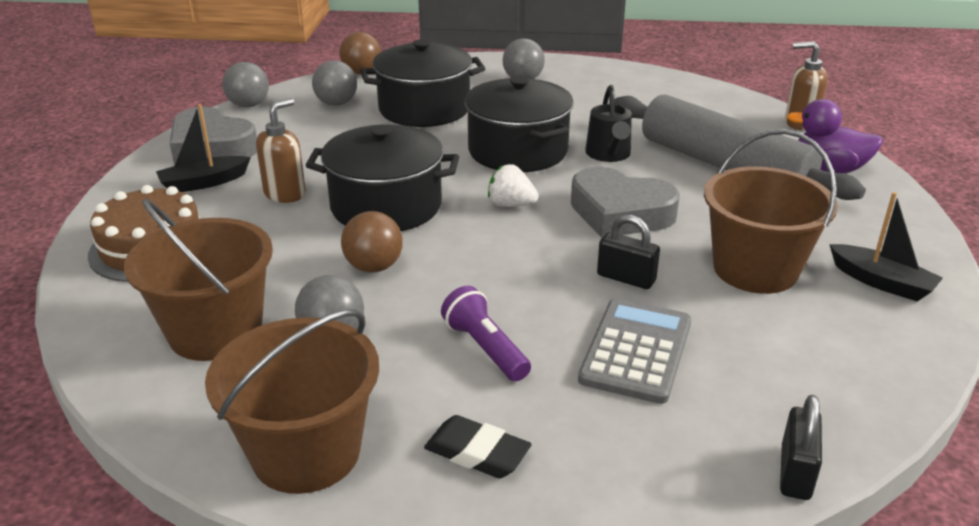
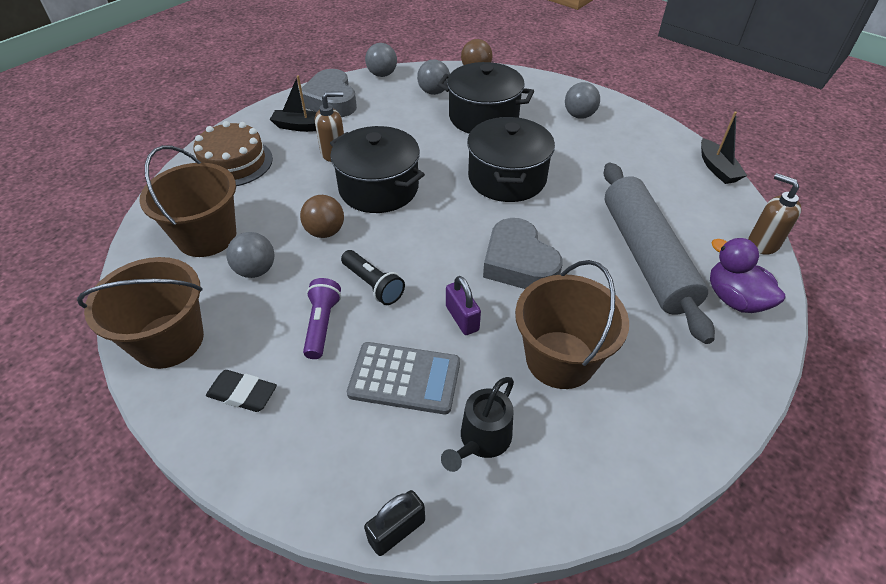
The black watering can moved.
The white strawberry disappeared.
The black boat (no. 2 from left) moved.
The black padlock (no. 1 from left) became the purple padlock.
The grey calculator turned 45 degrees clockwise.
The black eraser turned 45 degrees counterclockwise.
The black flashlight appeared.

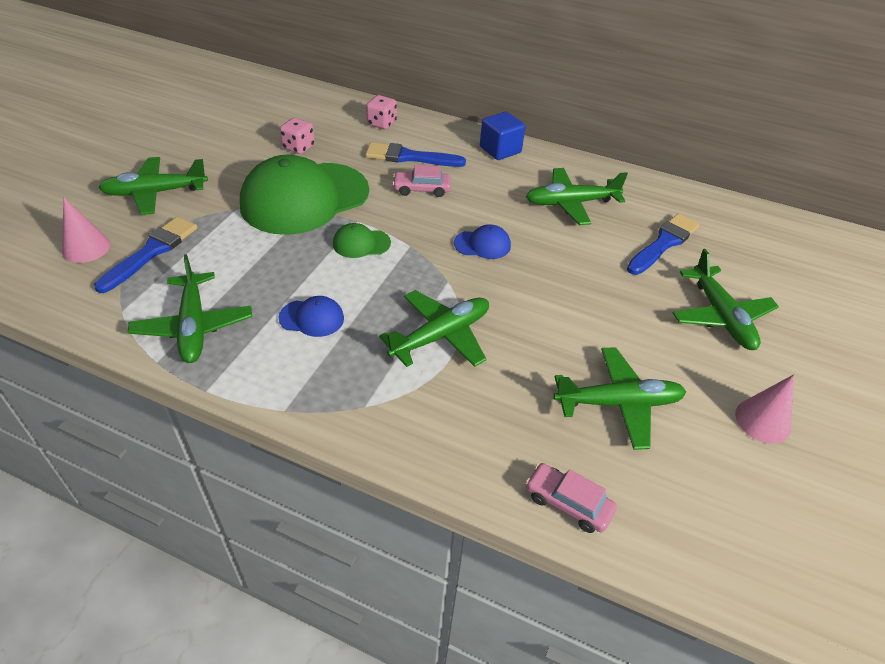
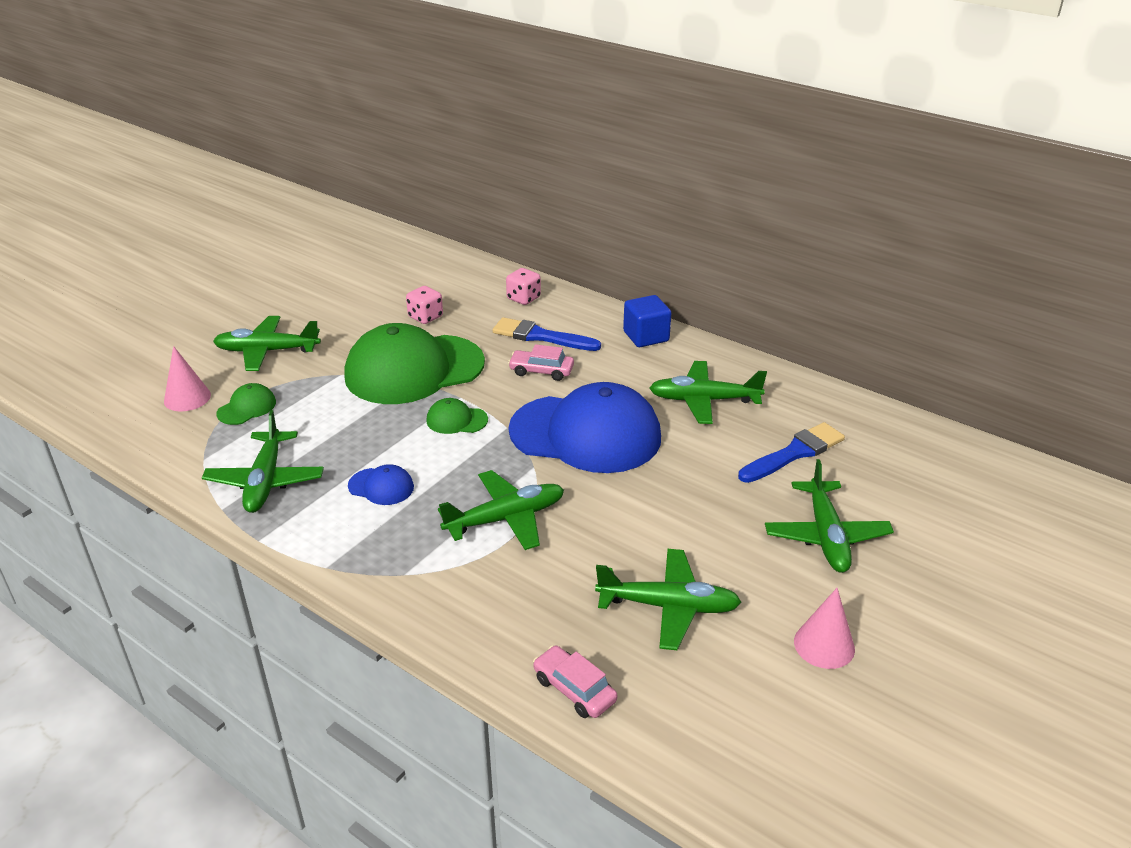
The blue brush (no. 1 from left) was replaced by the green cap (no. 1 from left).
The blue cap (no. 2 from left) changed to 2.43 times the size.

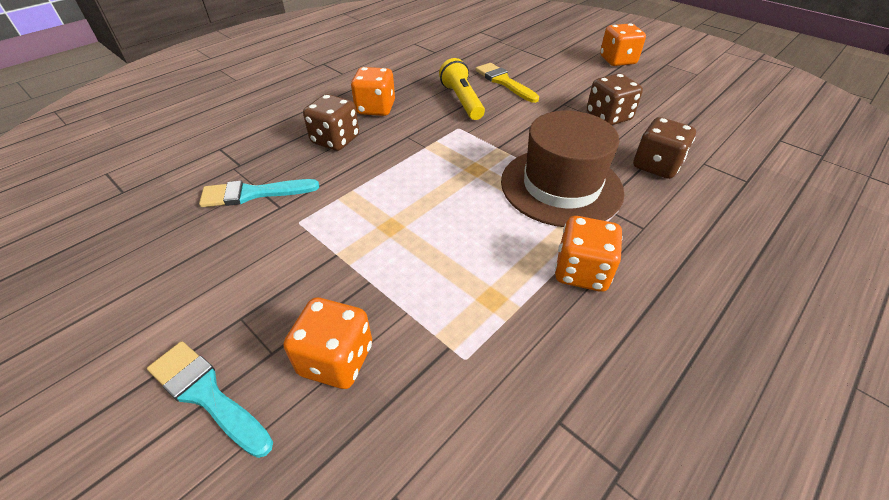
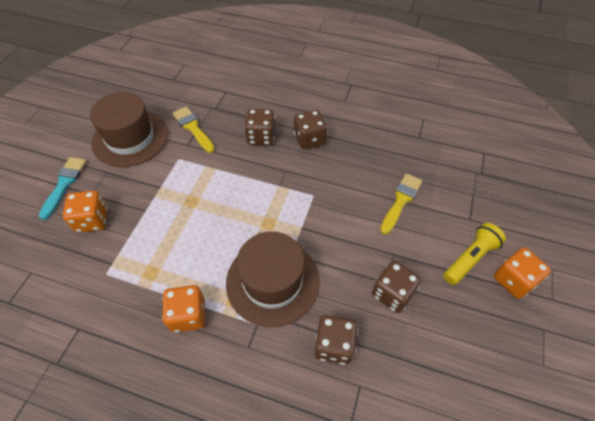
The yellow flashlight moved.
The orange dice (no. 2 from left) became the brown dice (no. 2 from left).
The turquoise brush (no. 2 from left) became the yellow brush (no. 1 from left).
The brown hat (no. 1 from left) appeared.

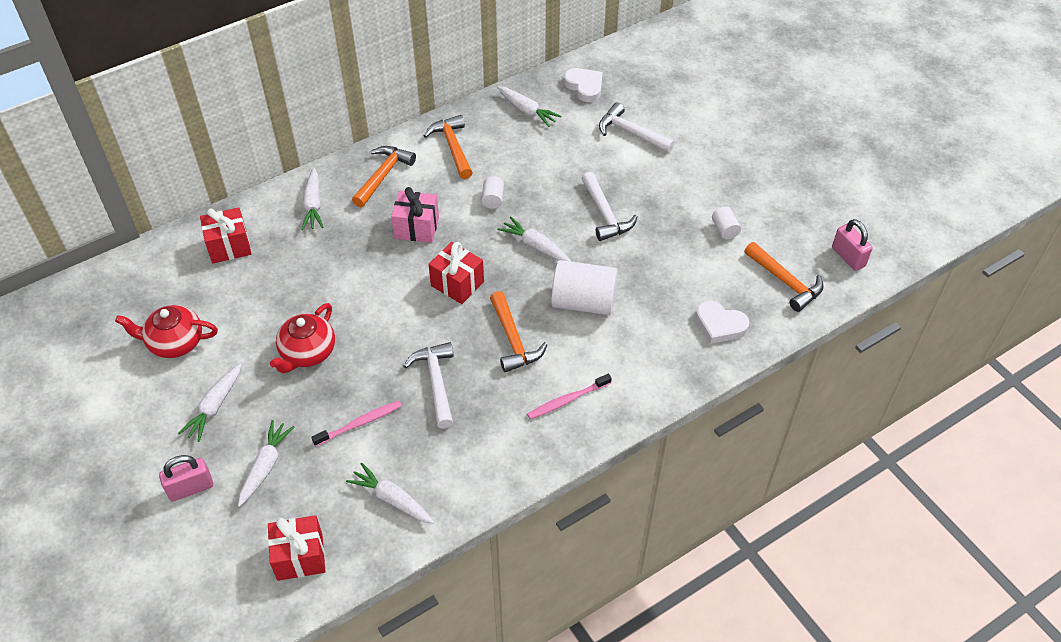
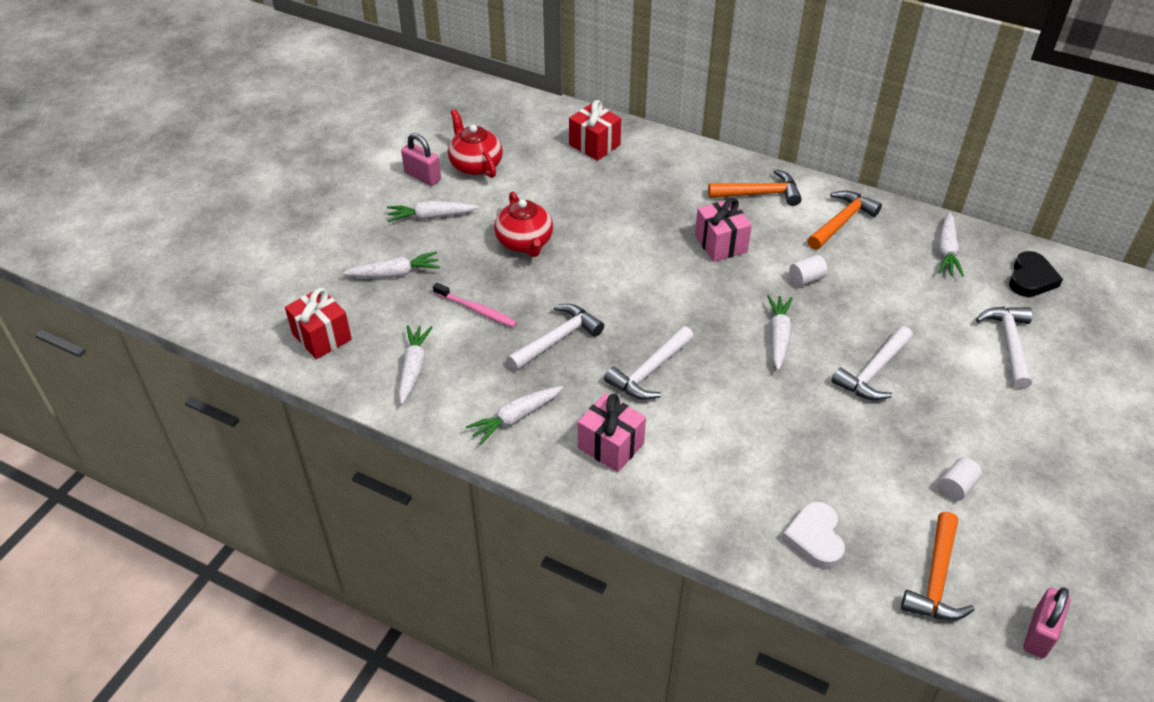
The white heart (no. 1 from left) became the black heart.
The white carrot (no. 3 from left in the first image) moved.
The red gift (no. 3 from left) disappeared.
The white cylinder (no. 2 from left) disappeared.
The orange hammer (no. 3 from left) became the white hammer (no. 2 from left).
The red teapot (no. 2 from left) turned 105 degrees counterclockwise.
The pink toothbrush (no. 2 from left) was replaced by the pink gift (no. 1 from left).
The pink padlock (no. 1 from left) moved.

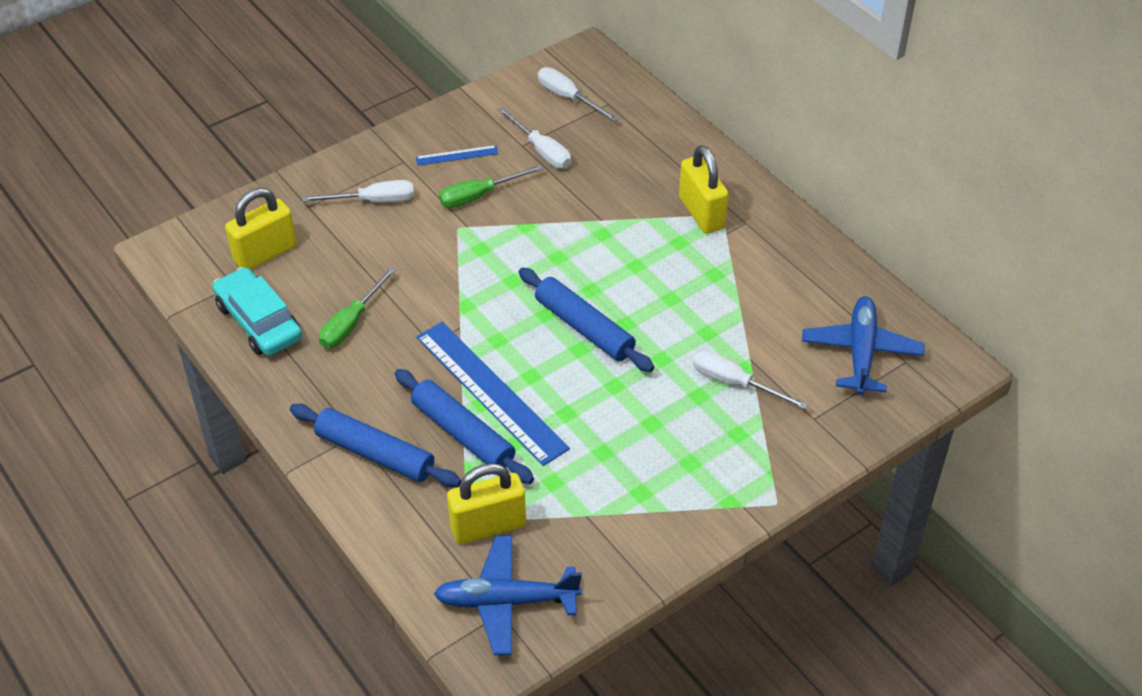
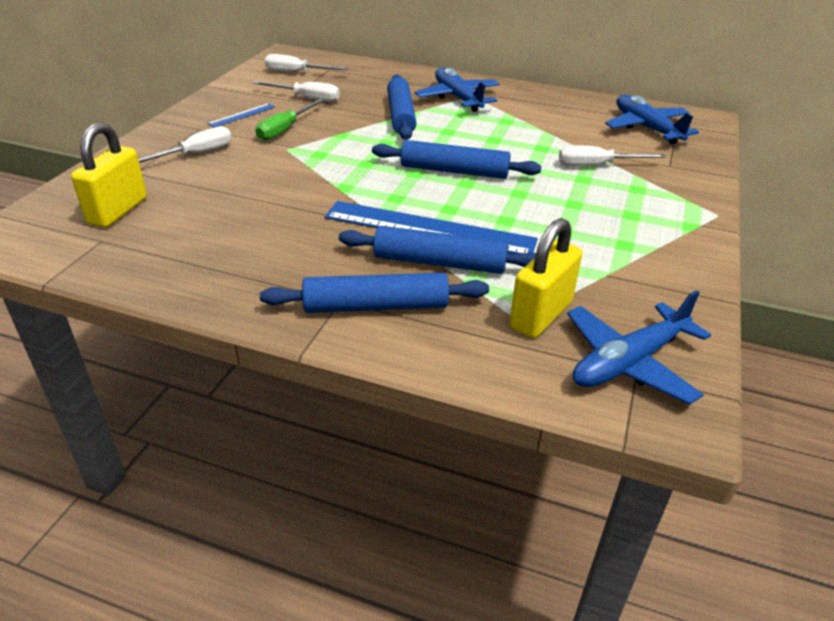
The yellow padlock (no. 3 from left) was replaced by the blue plane (no. 1 from left).
The turquoise car disappeared.
The green screwdriver (no. 1 from left) disappeared.
The blue rolling pin (no. 2 from left) appeared.

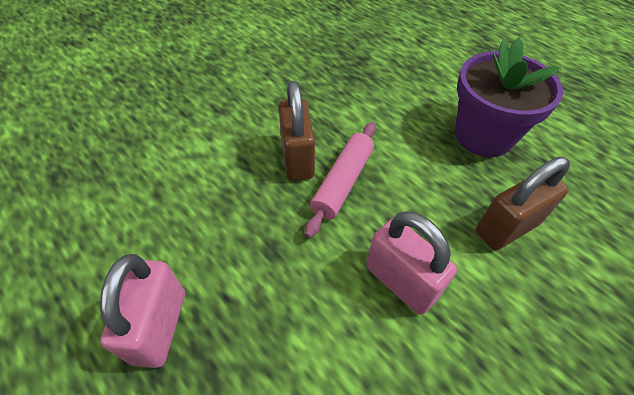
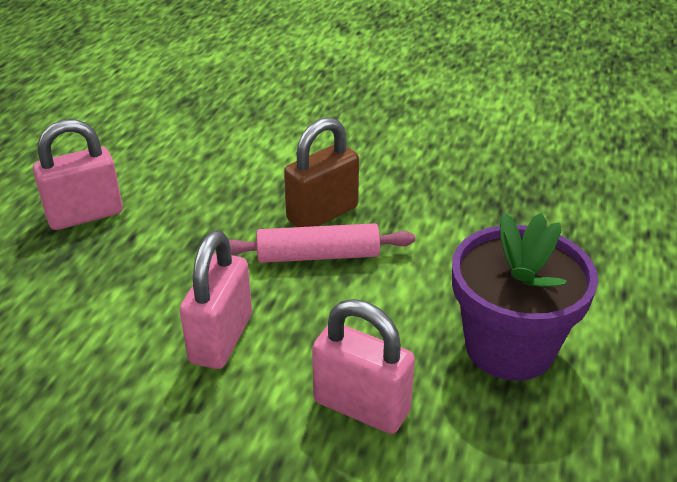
The brown padlock (no. 2 from left) became the pink padlock (no. 3 from left).

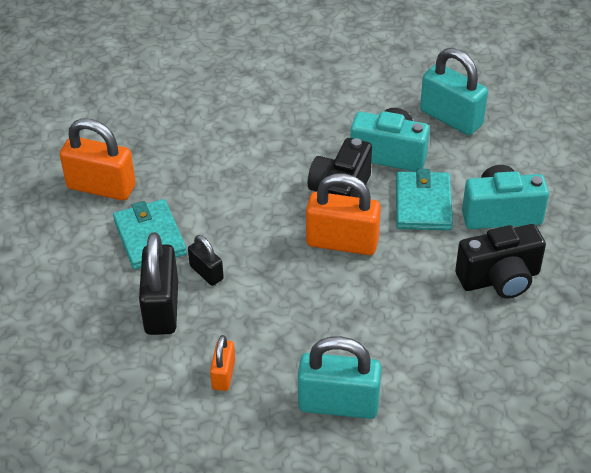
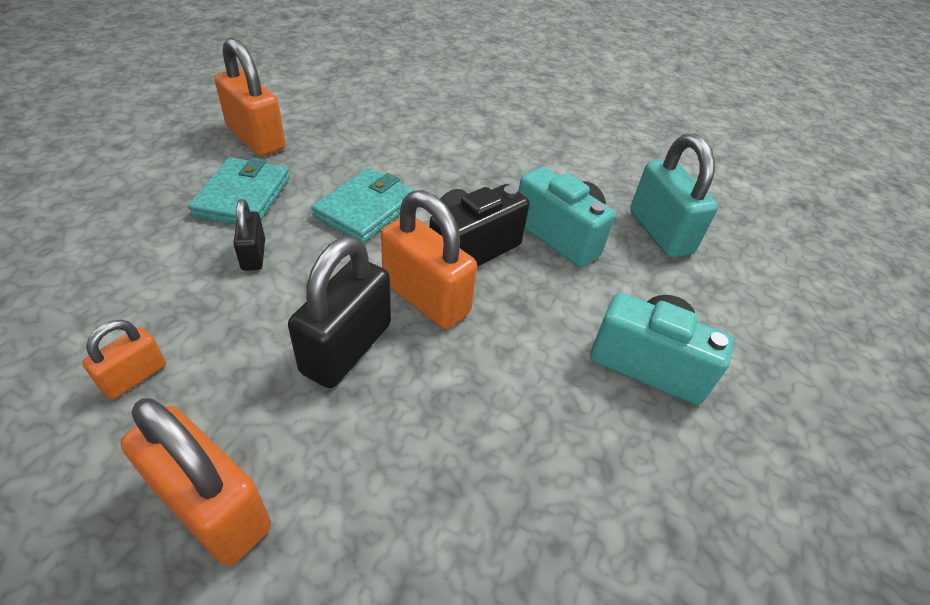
The turquoise wallet (no. 2 from left) moved.
The black camera (no. 2 from left) disappeared.
The black padlock (no. 1 from left in the first image) moved.
The turquoise padlock (no. 1 from left) became the orange padlock (no. 2 from left).

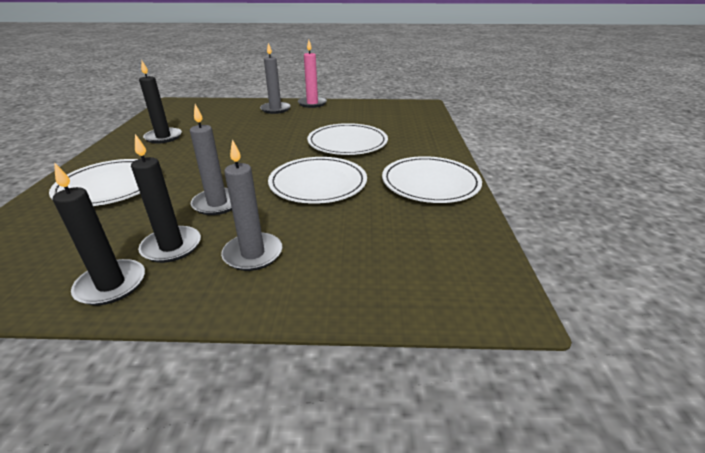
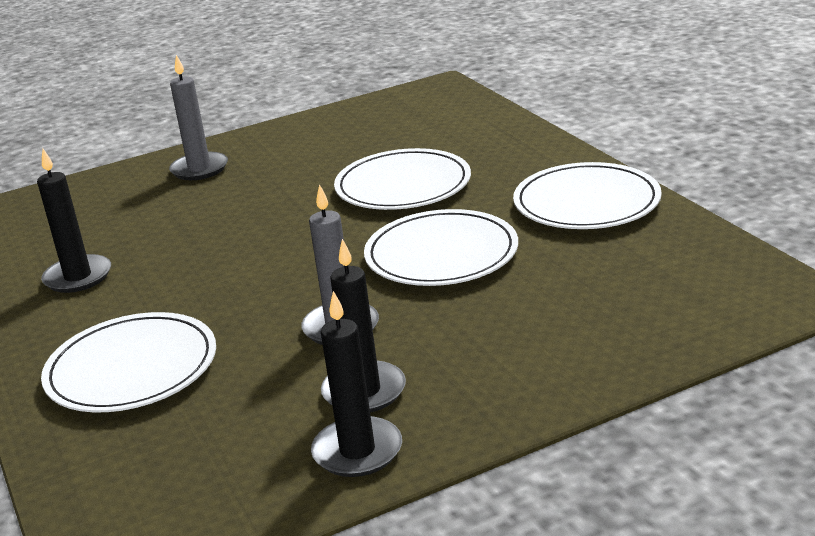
The pink candle disappeared.
The grey candle (no. 2 from left) disappeared.

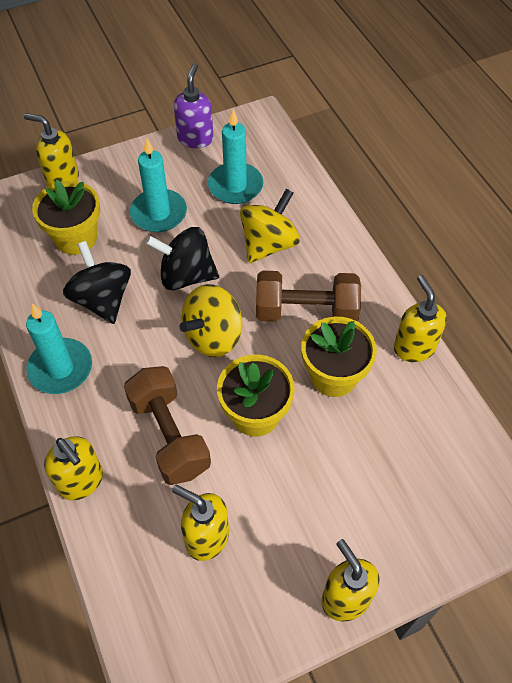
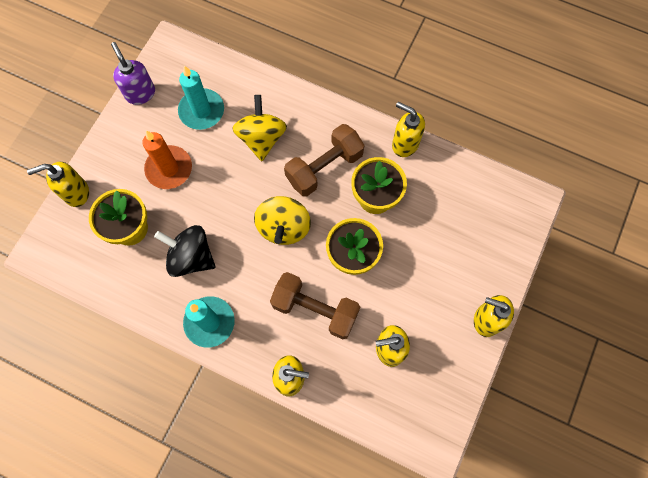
The turquoise candle (no. 2 from left) became the orange candle.
The black spinning top (no. 2 from left) disappeared.

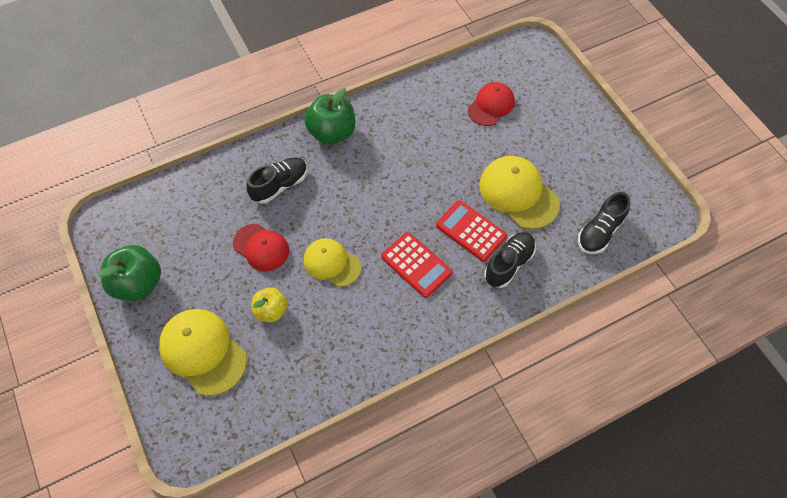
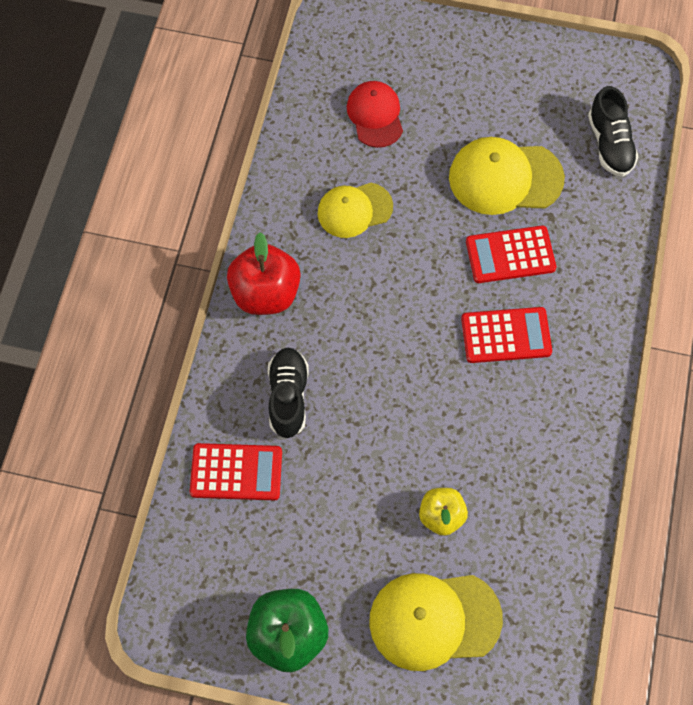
The green apple (no. 2 from left) became the red apple.
The red cap (no. 1 from left) disappeared.
The black shoe (no. 2 from left) disappeared.
The yellow cap (no. 2 from left in the first image) moved.
The red calculator (no. 1 from left) appeared.

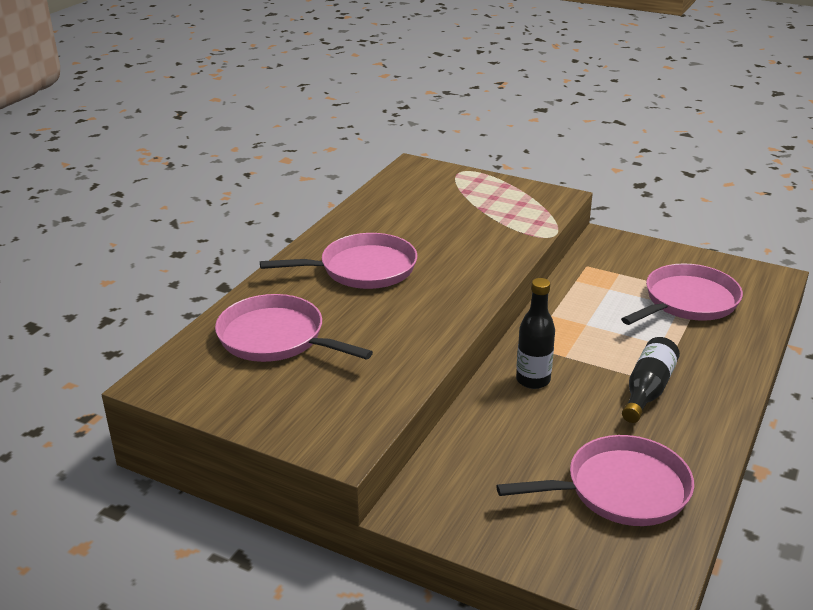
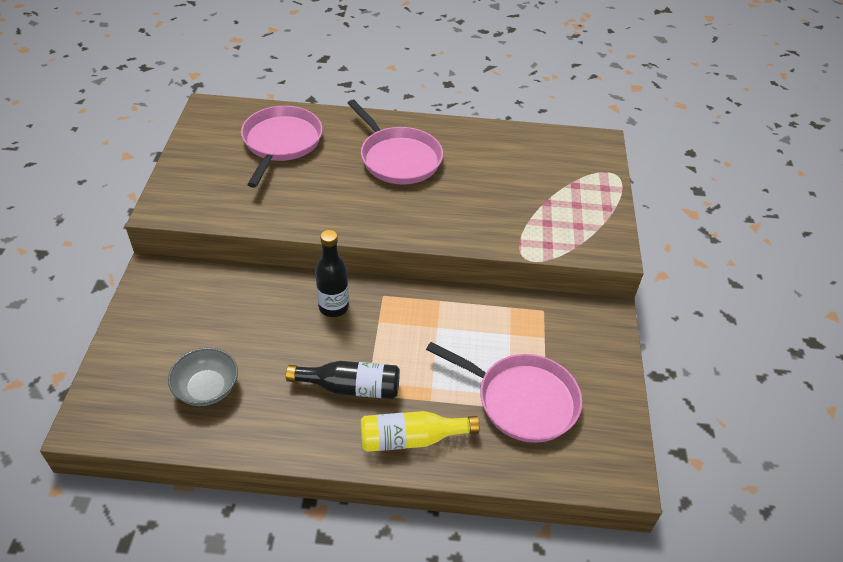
The pink pan (no. 3 from left) was replaced by the grey bowl.
The yellow bottle appeared.

